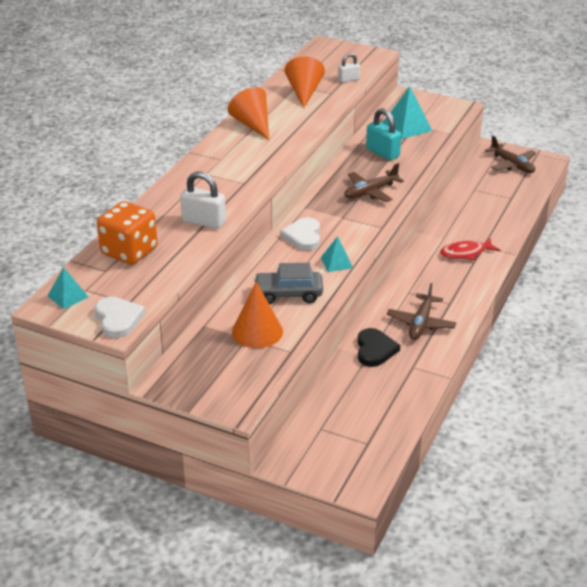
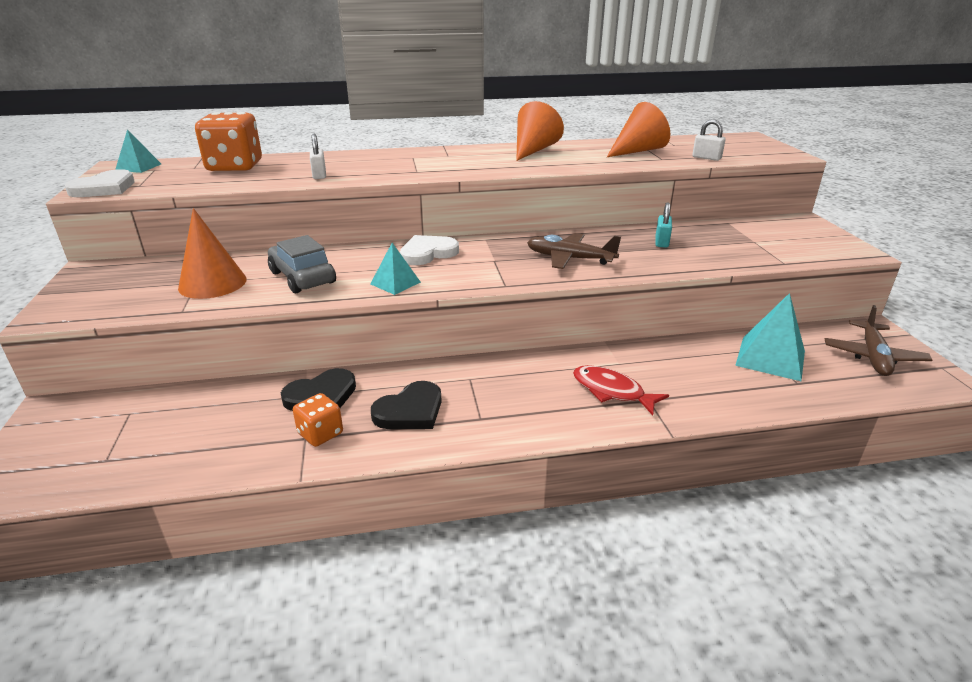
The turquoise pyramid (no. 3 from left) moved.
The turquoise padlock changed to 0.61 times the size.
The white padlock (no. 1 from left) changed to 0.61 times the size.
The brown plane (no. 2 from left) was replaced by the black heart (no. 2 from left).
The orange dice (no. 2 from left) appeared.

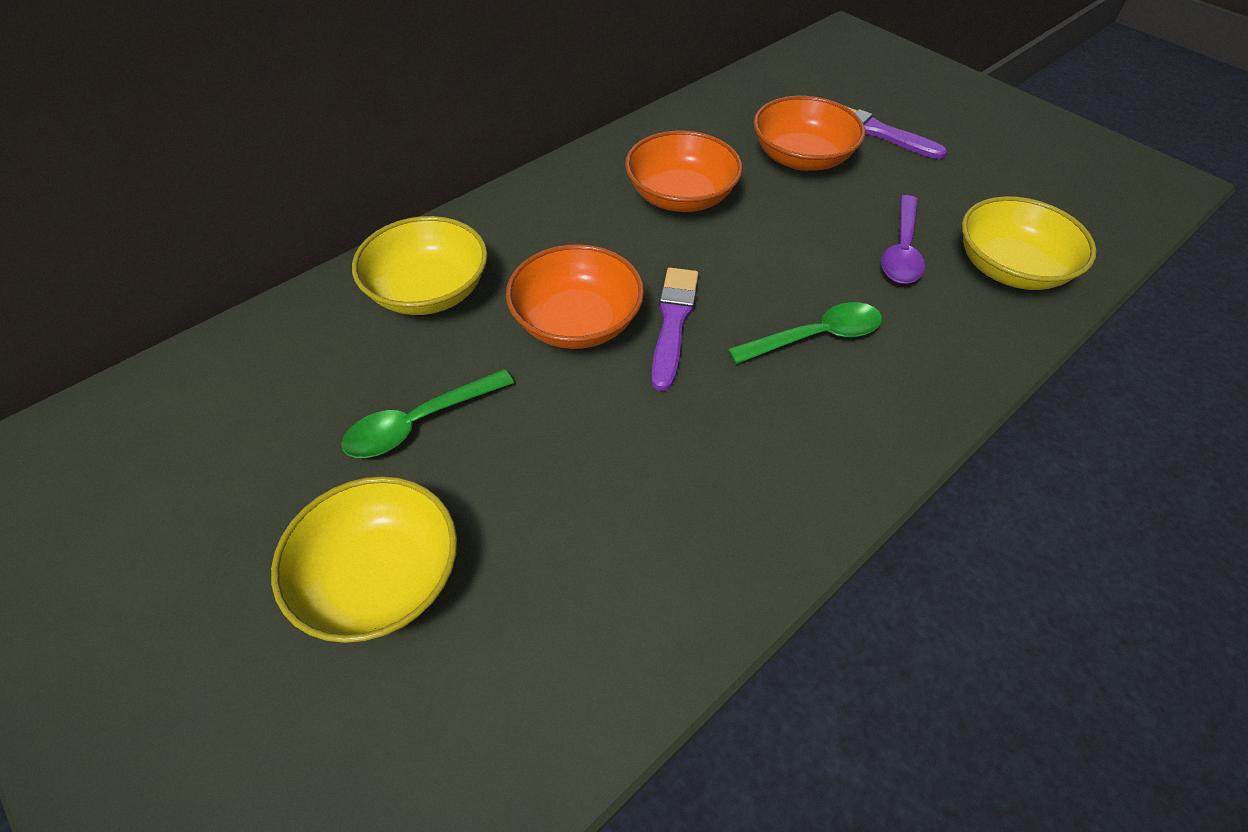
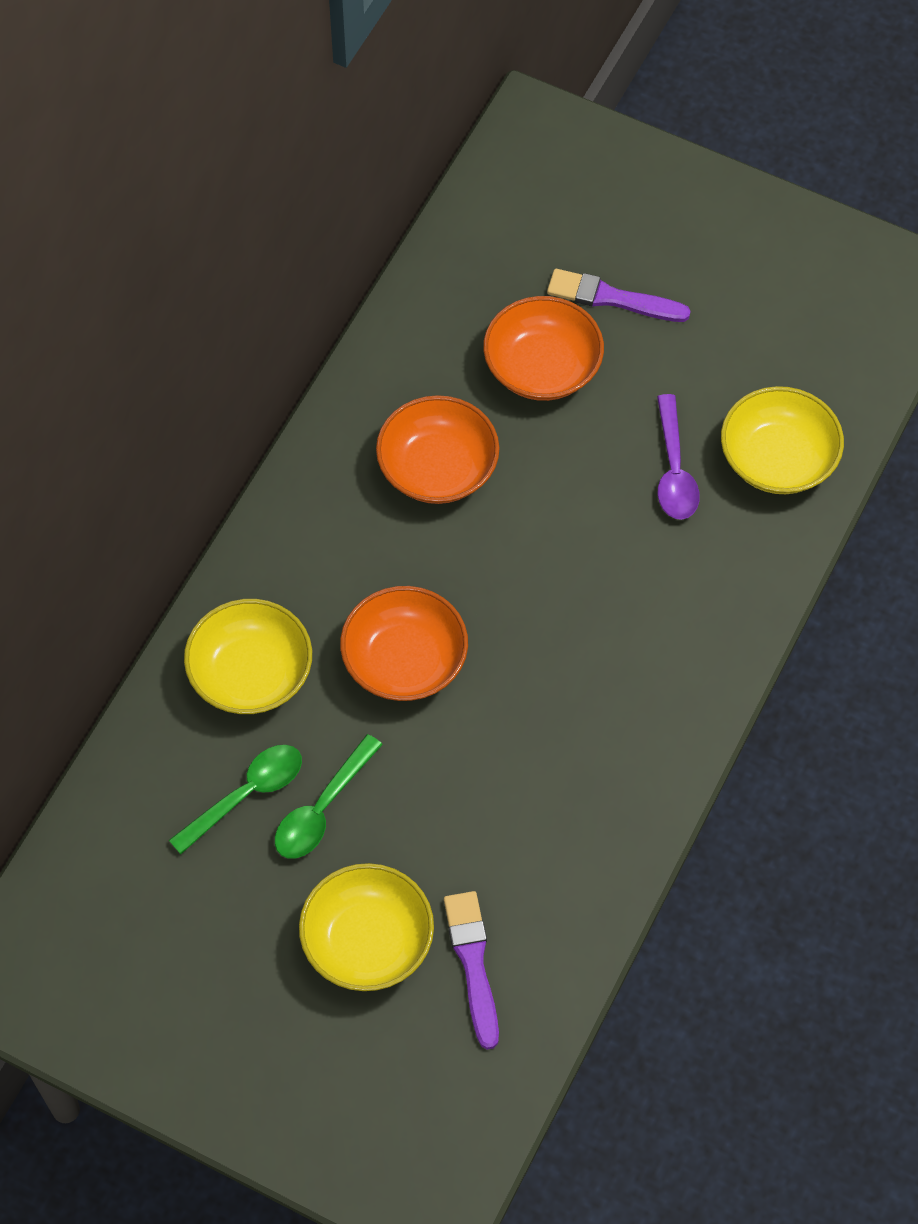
The purple brush (no. 1 from left) moved.
The green spoon (no. 2 from left in the first image) moved.

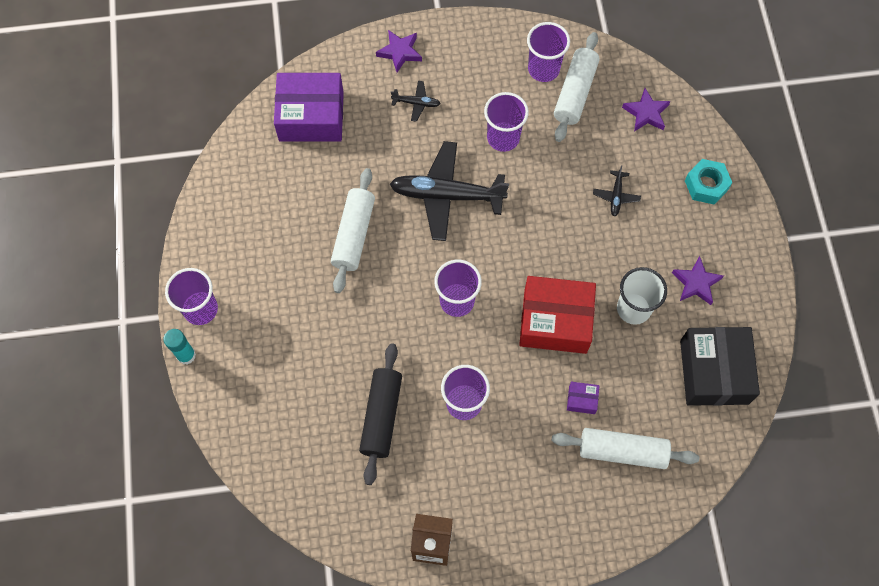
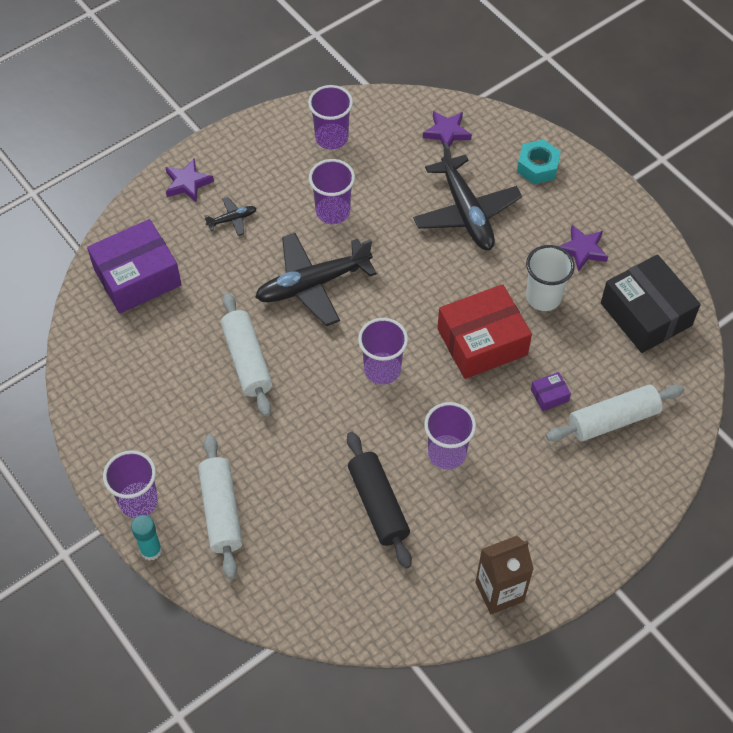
The white rolling pin (no. 2 from left in the first image) moved.
The black plane (no. 3 from left) changed to 2.27 times the size.

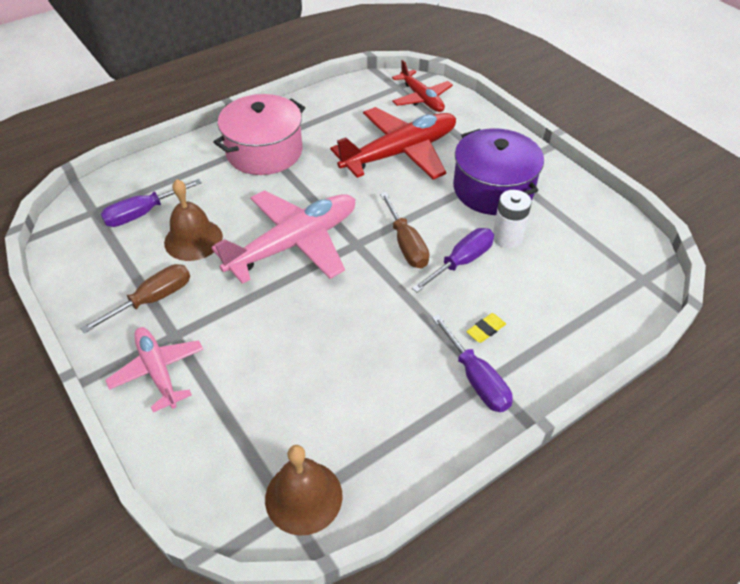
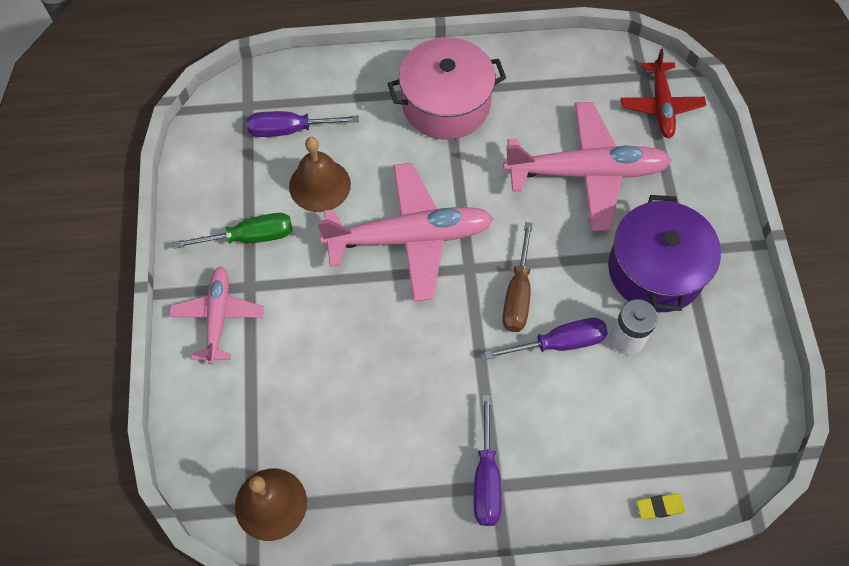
The red plane (no. 1 from left) became the pink plane (no. 3 from left).
The brown screwdriver (no. 1 from left) became the green screwdriver.
The yellow eraser moved.

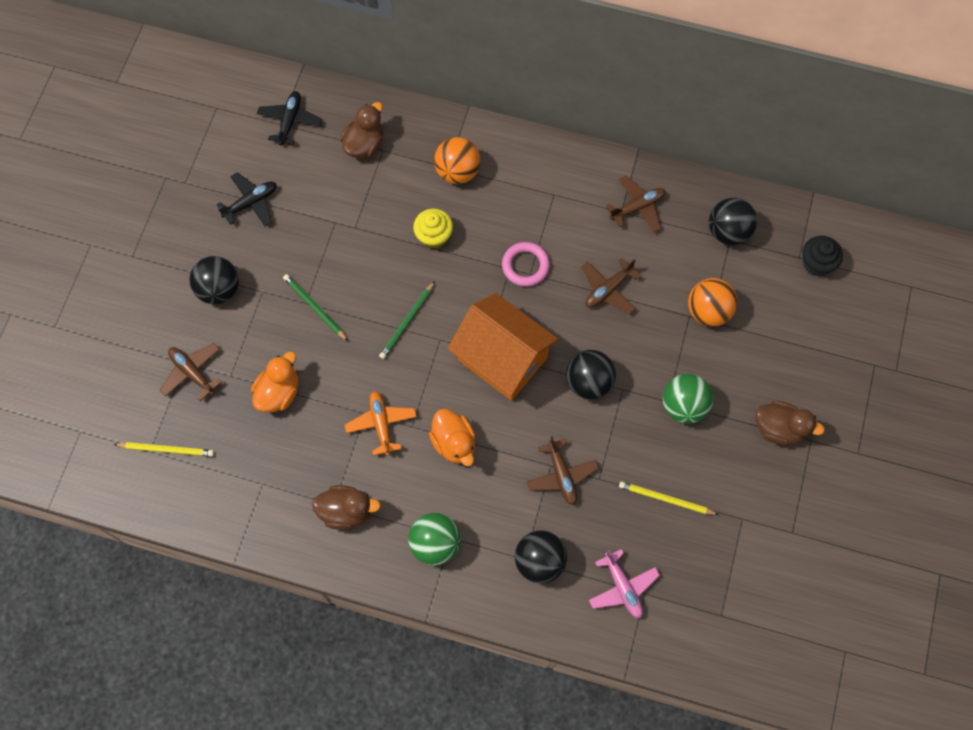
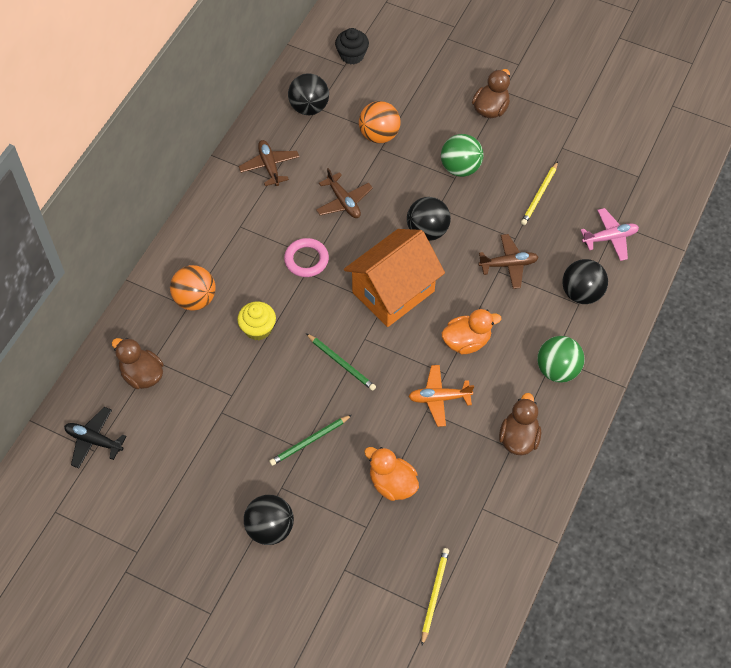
The black plane (no. 1 from left) disappeared.
The brown plane (no. 1 from left) disappeared.

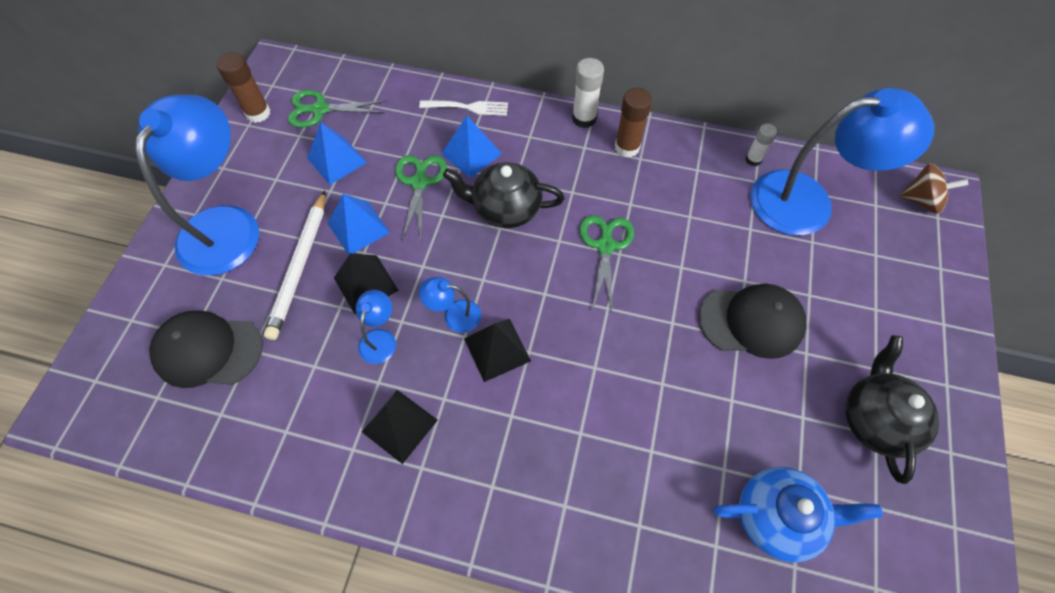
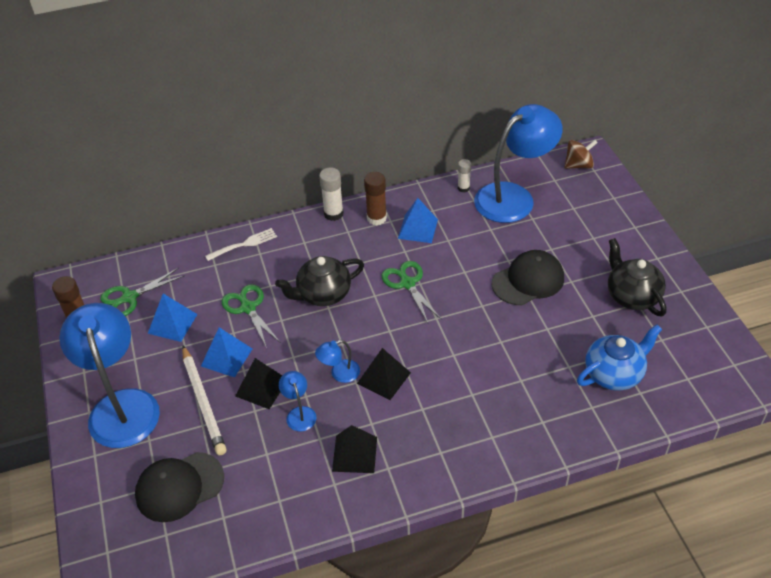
The blue pyramid (no. 3 from left) moved.

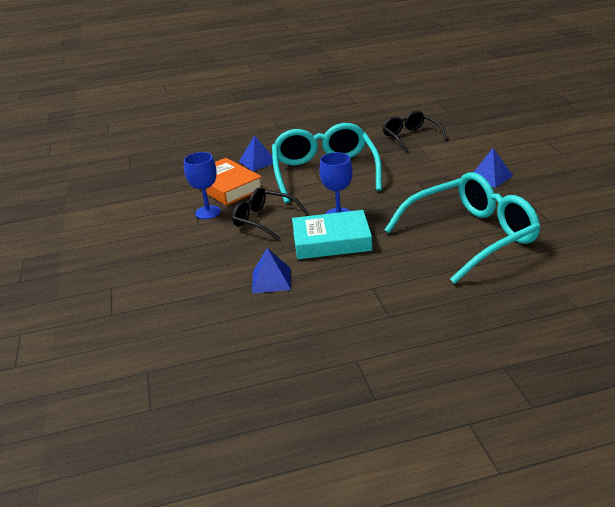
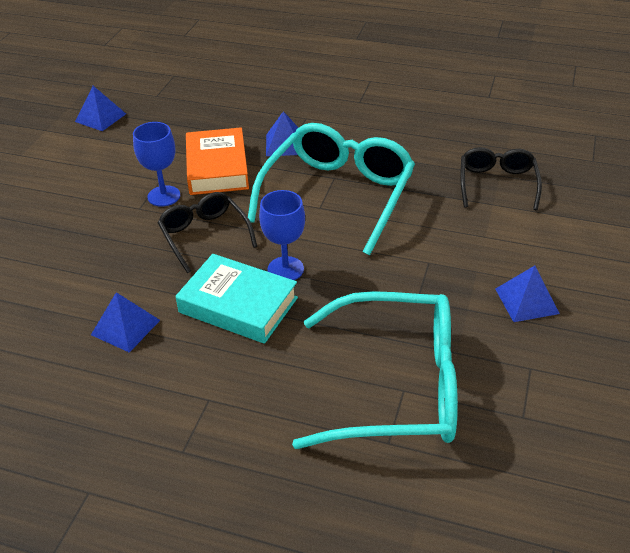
The blue pyramid (no. 1 from left) appeared.

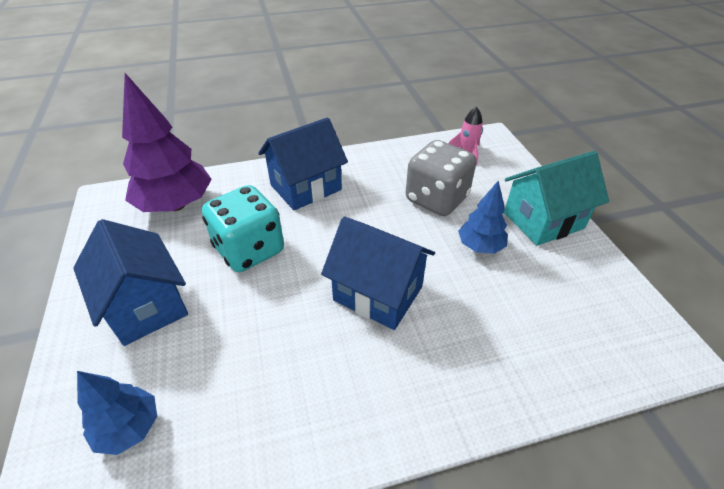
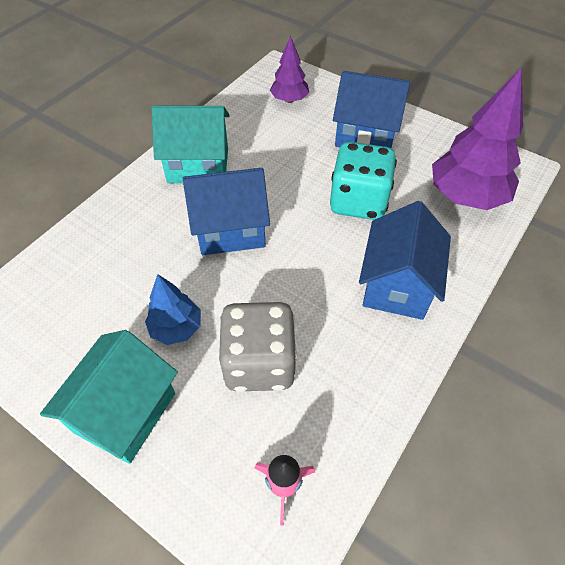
The blue tree (no. 1 from left) became the purple tree (no. 1 from left).
The turquoise house (no. 2 from left) appeared.

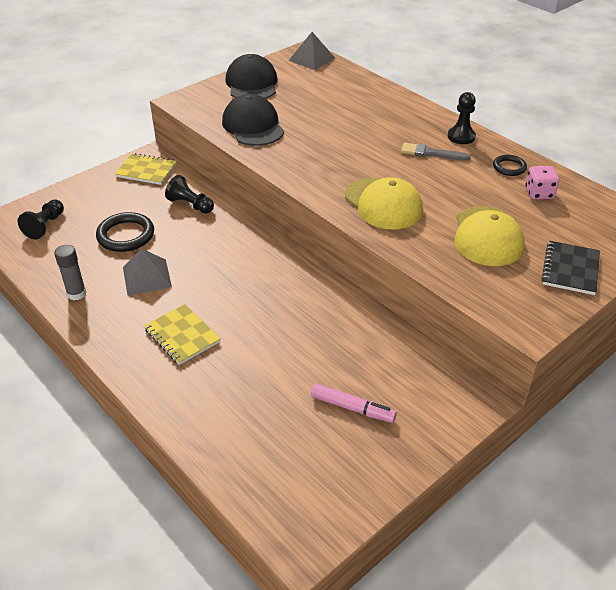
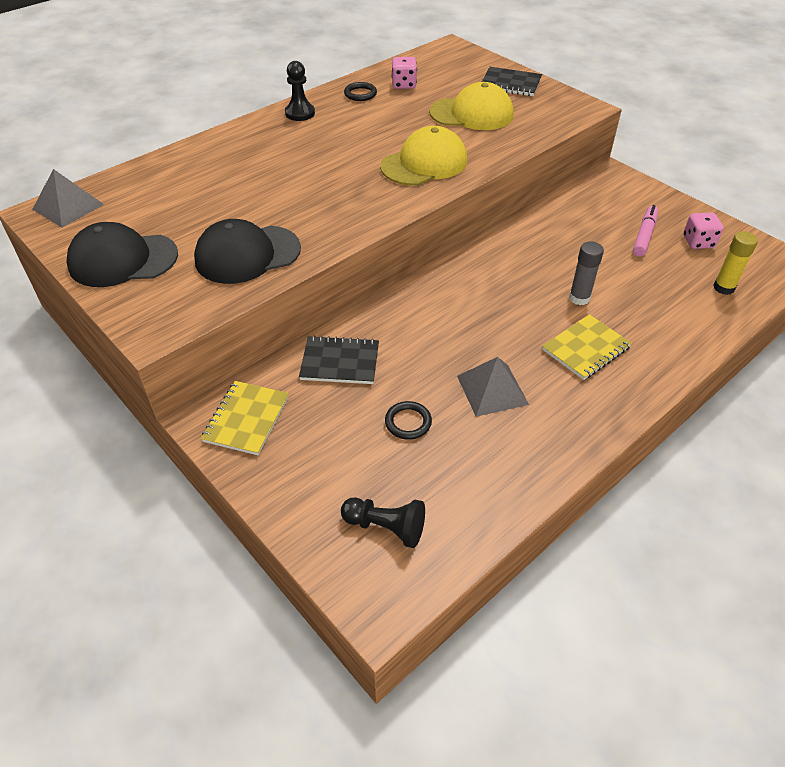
The grey brush disappeared.
The black pawn (no. 2 from left) was replaced by the black notebook (no. 1 from left).
The black ring (no. 1 from left in the first image) changed to 0.58 times the size.
The grey glue stick moved.
The pink dice (no. 2 from left) appeared.
The yellow glue stick appeared.

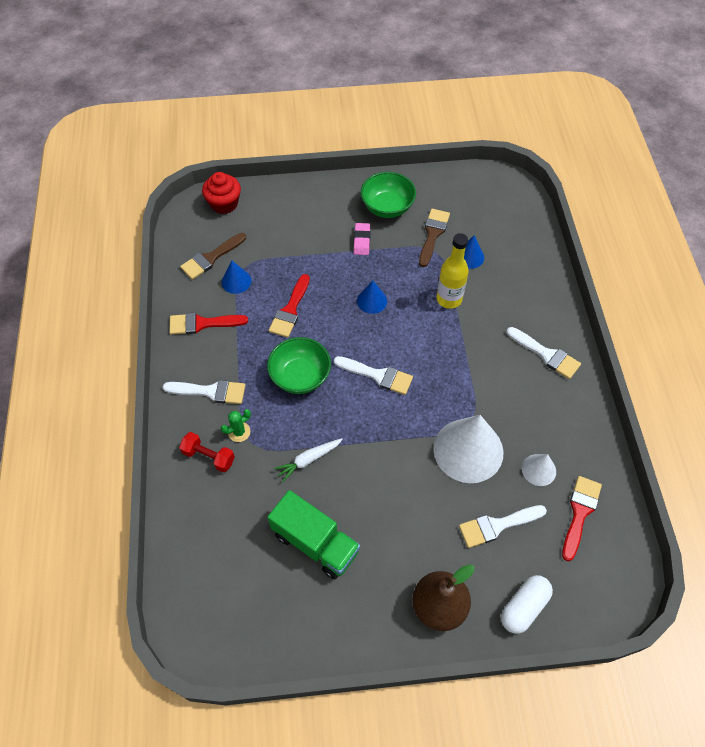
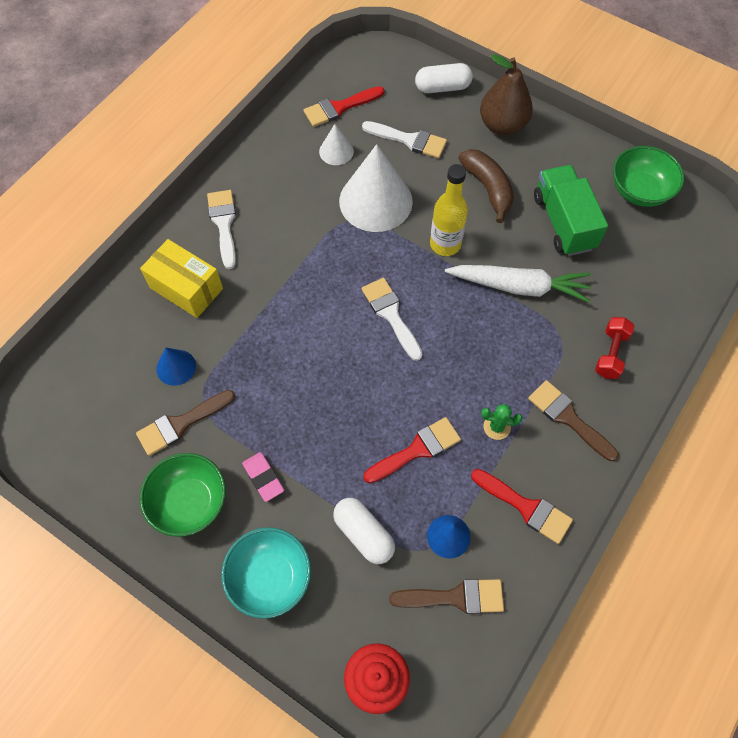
The pink eraser turned 75 degrees counterclockwise.
The yellow bottle moved.
The blue cone (no. 2 from left) disappeared.
The green bowl (no. 1 from left in the first image) moved.
The white brush (no. 1 from left) became the brown brush (no. 3 from left).
The green cactus moved.
The red dumbbell turned 45 degrees clockwise.
The white carrot changed to 1.76 times the size.
The brown banana appeared.
The yellow box appeared.
The white capsule (no. 1 from left) appeared.
The turquoise bowl appeared.

